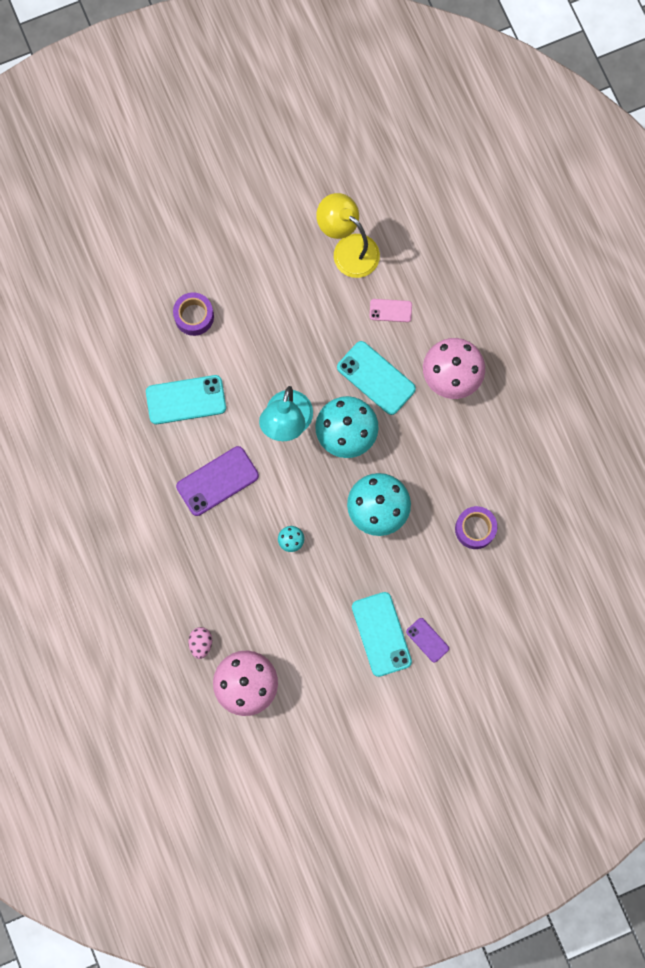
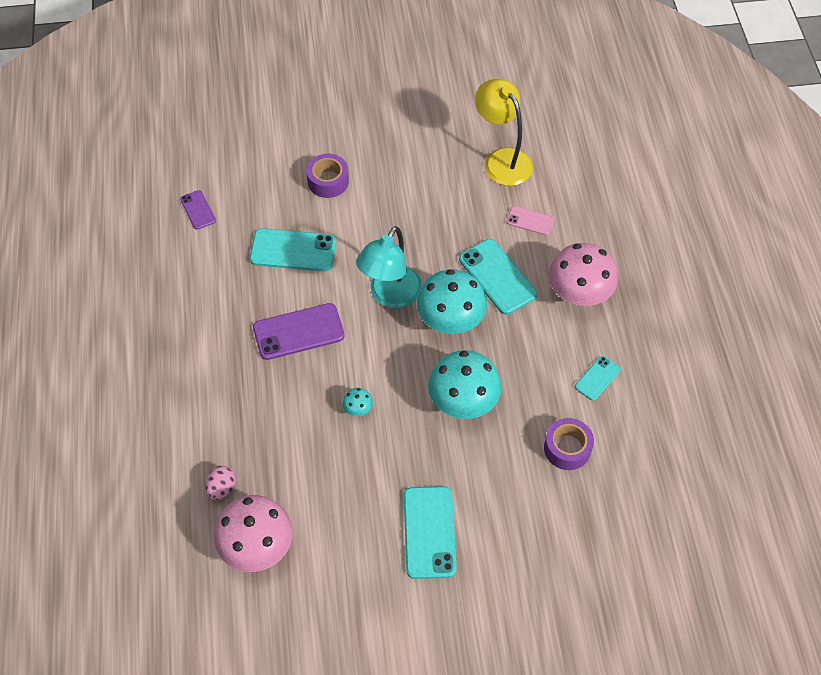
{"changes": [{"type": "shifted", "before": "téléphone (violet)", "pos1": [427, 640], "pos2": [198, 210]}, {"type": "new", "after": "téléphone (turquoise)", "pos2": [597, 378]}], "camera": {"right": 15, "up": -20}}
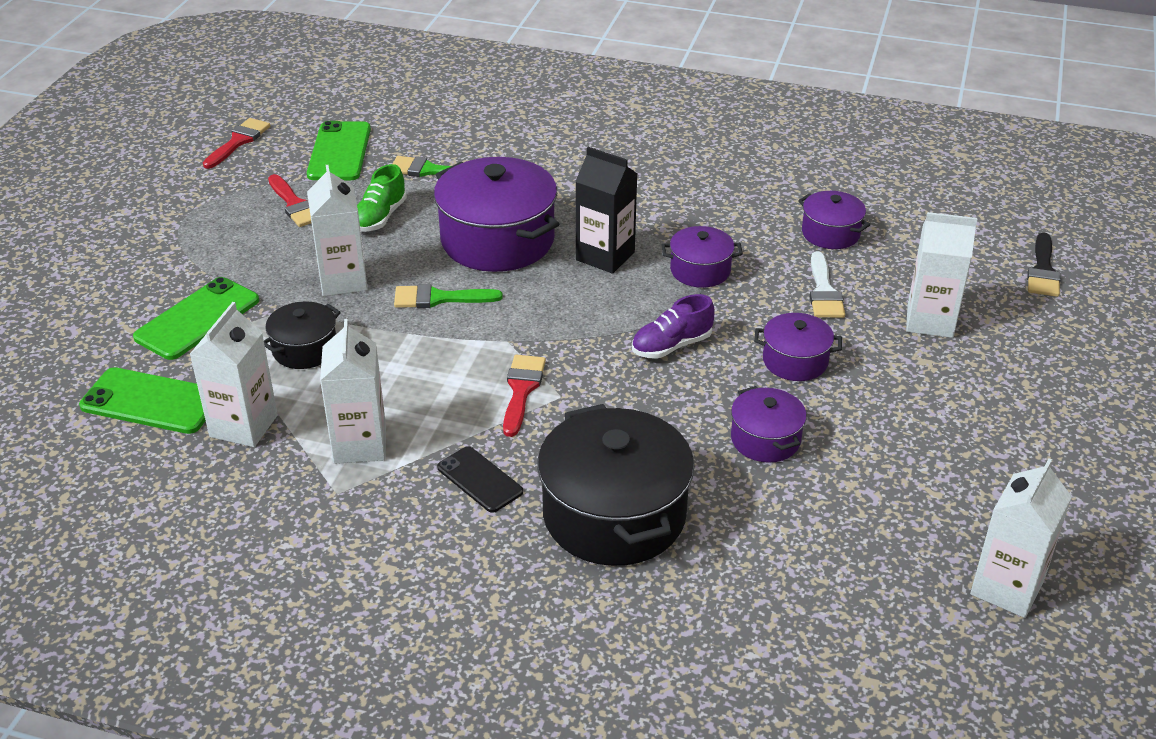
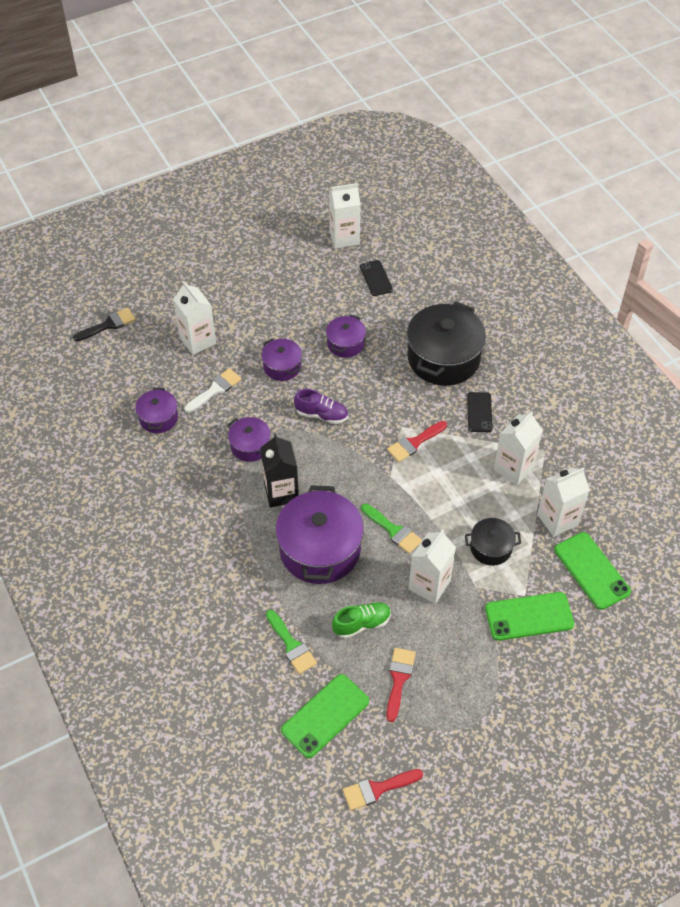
{"changes": [{"type": "new", "after": "téléphone (noir)", "pos2": [376, 278]}], "camera": {"right": -135, "up": 15}}
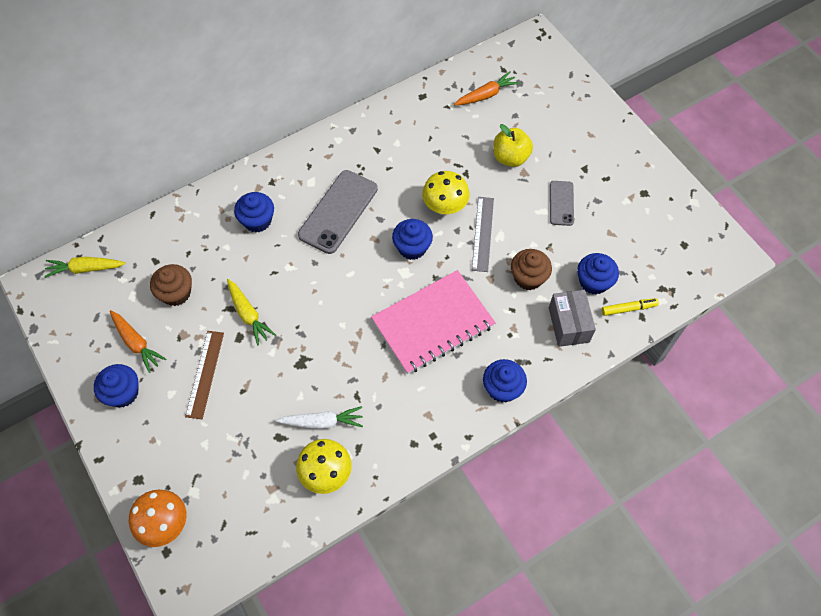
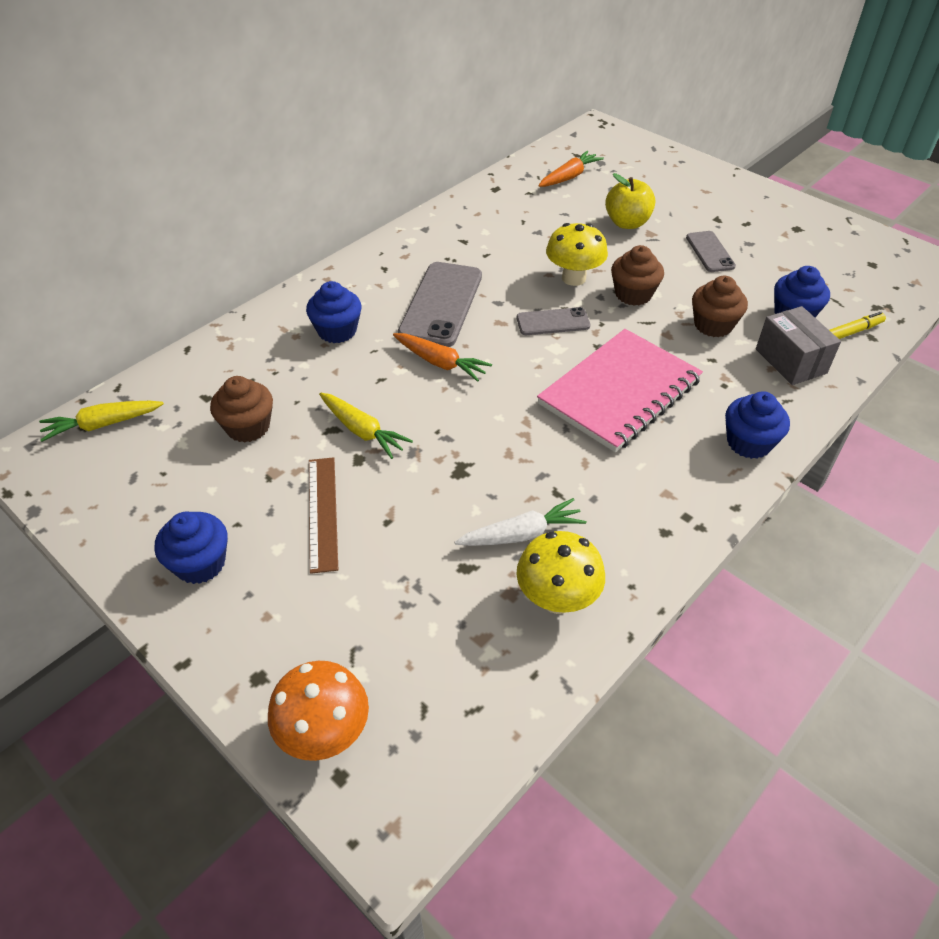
{"changes": [{"type": "shifted", "before": "carotte (orange)", "pos1": [136, 343], "pos2": [440, 363]}, {"type": "swapped", "before": "muffin (bleu)", "after": "téléphone (gris)", "pos1": [412, 247], "pos2": [553, 322]}, {"type": "swapped", "before": "règle (gris)", "after": "muffin (marron)", "pos1": [482, 233], "pos2": [633, 294]}], "camera": {"right": -15, "up": -15}}
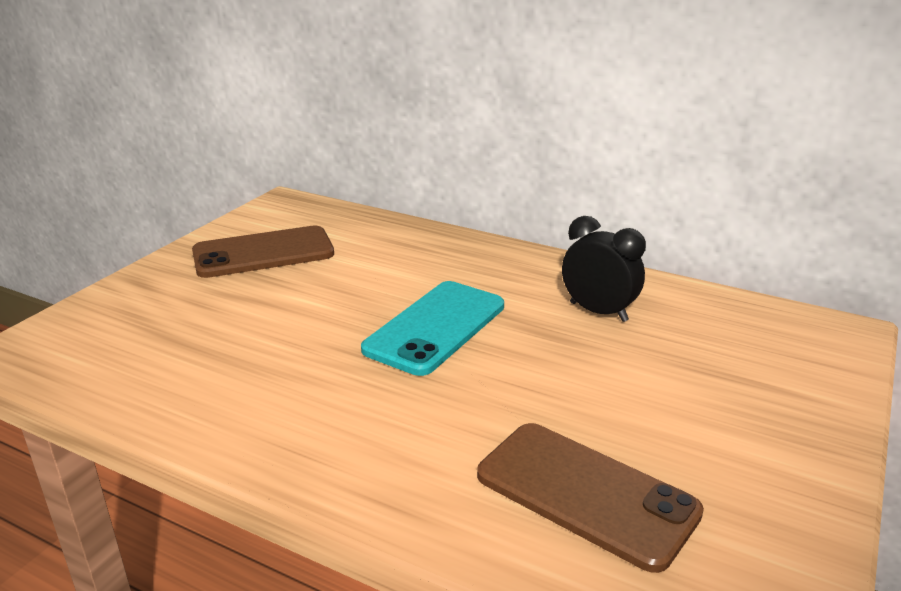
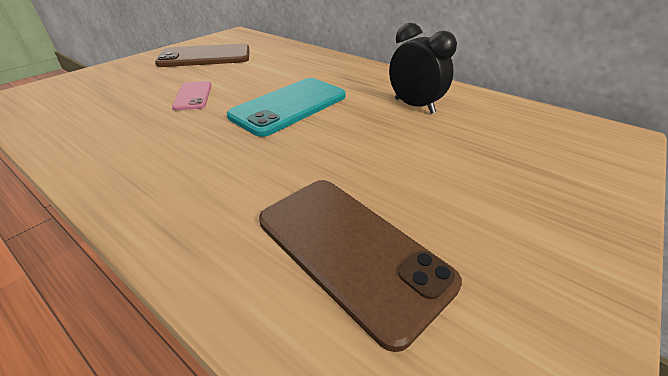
{"changes": [{"type": "new", "after": "téléphone (rose)", "pos2": [193, 96]}], "camera": {"right": 10, "up": 10}}
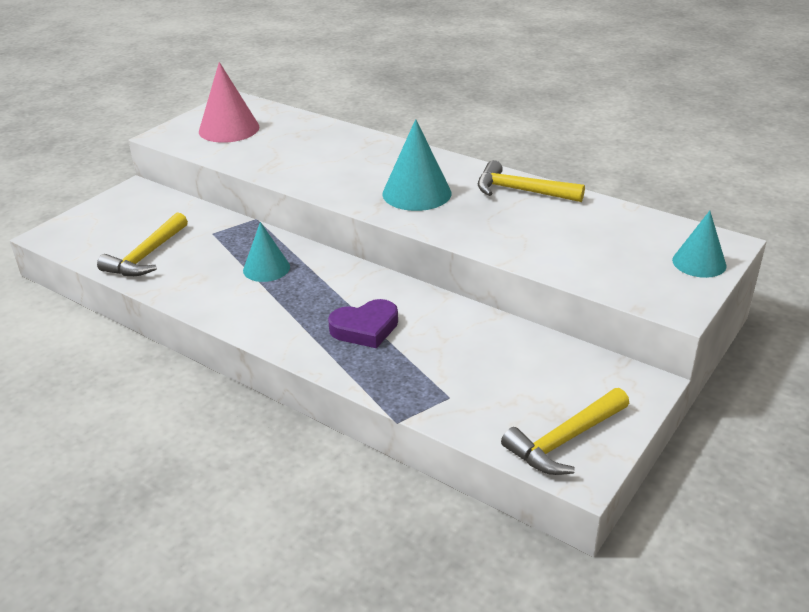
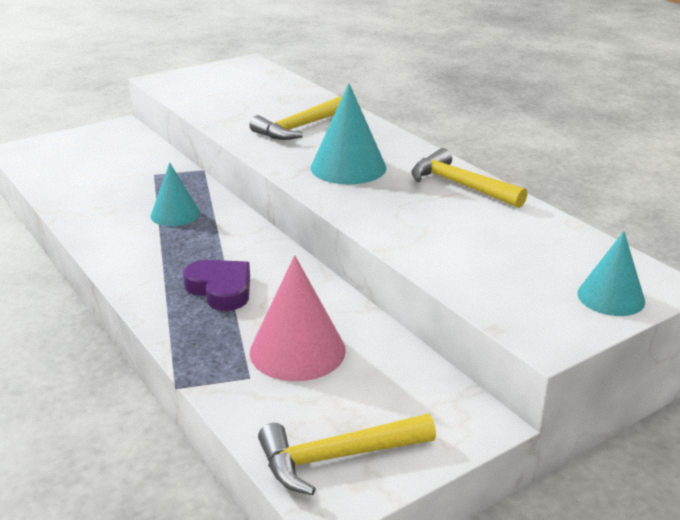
{"changes": [{"type": "rotated", "before": "cœur (violet)", "pos1": [365, 328], "pos2": [221, 289], "turn": -135}, {"type": "shifted", "before": "marteau (jaune)", "pos1": [146, 256], "pos2": [298, 128]}, {"type": "shifted", "before": "cône (rose)", "pos1": [229, 129], "pos2": [297, 350]}], "camera": {"right": 20, "up": -5}}
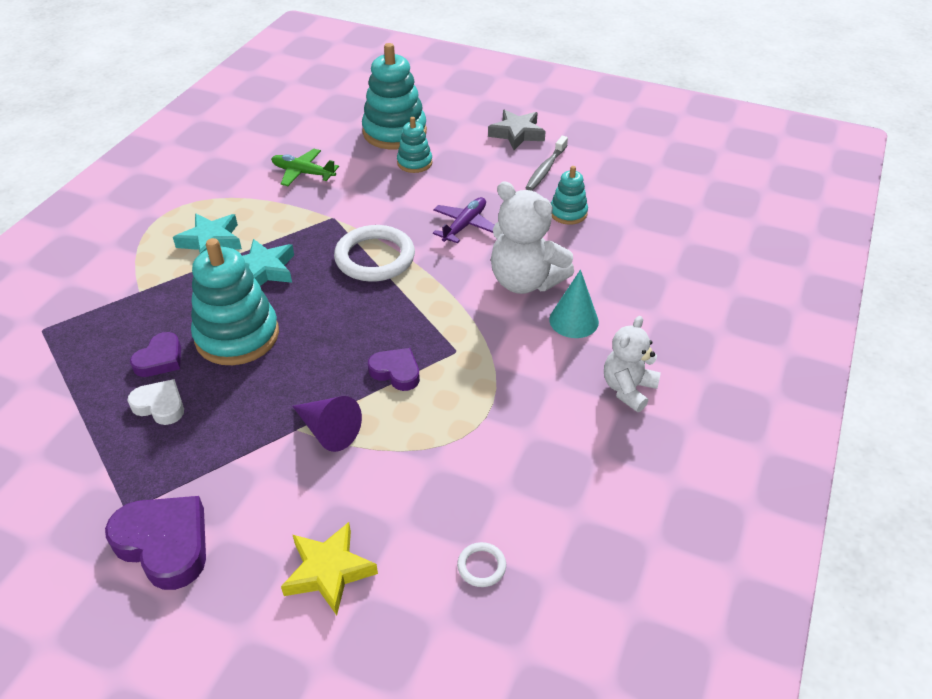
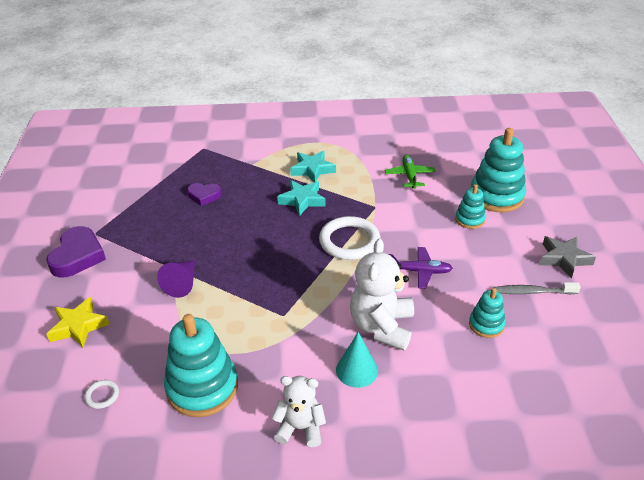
{"changes": [{"type": "shifted", "before": "jouet à empiler (turquoise)", "pos1": [237, 336], "pos2": [202, 387]}, {"type": "gone", "before": "cœur (blanc)", "pos1": [160, 405]}, {"type": "gone", "before": "cœur (violet)", "pos1": [396, 372]}], "camera": {"right": 65, "up": -5}}
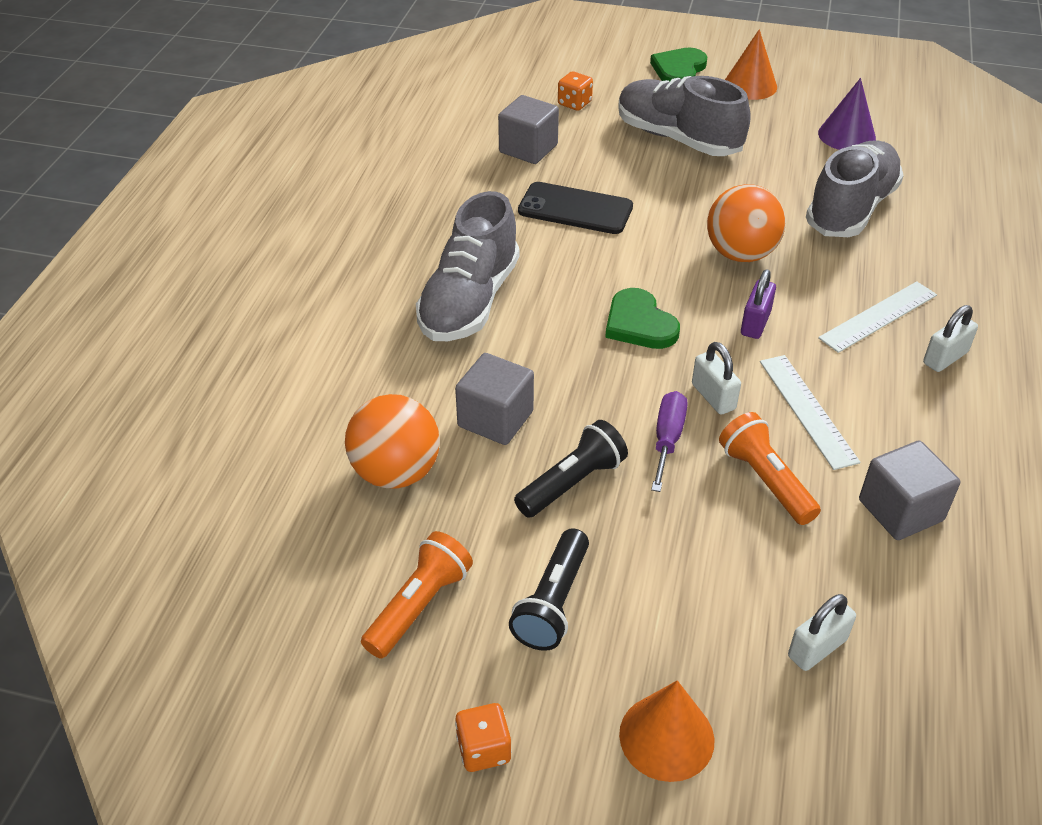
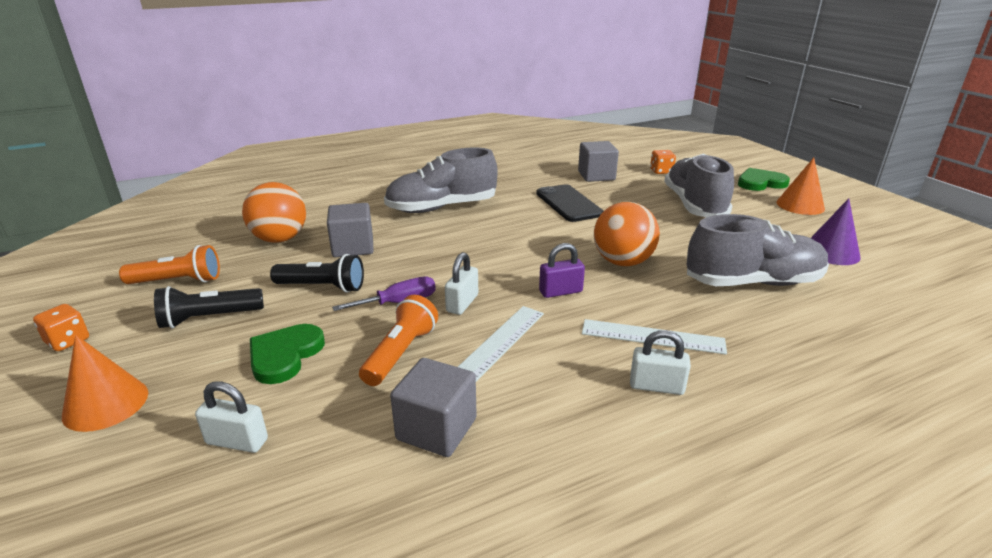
{"changes": [{"type": "shifted", "before": "cœur (vert)", "pos1": [639, 324], "pos2": [285, 355]}], "camera": {"right": 50, "up": -15}}
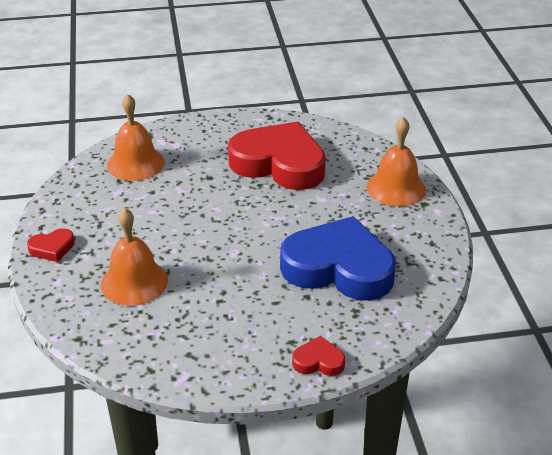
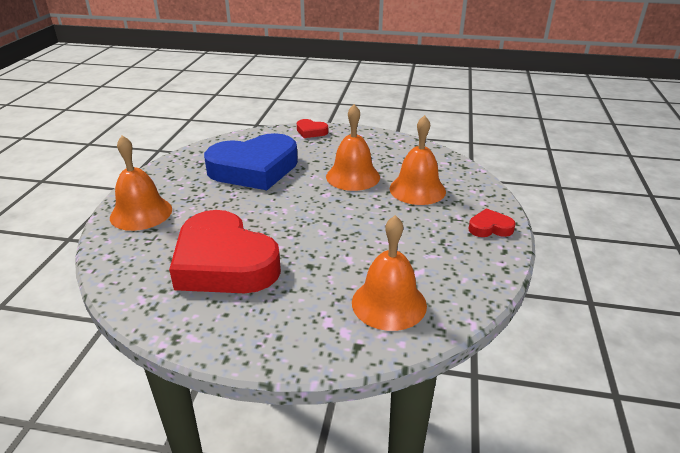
{"changes": [{"type": "rotated", "before": "cœur (bleu)", "pos1": [338, 268], "pos2": [254, 169], "turn": -60}, {"type": "new", "after": "cloche (orange)", "pos2": [353, 176]}], "camera": {"right": -160, "up": -5}}
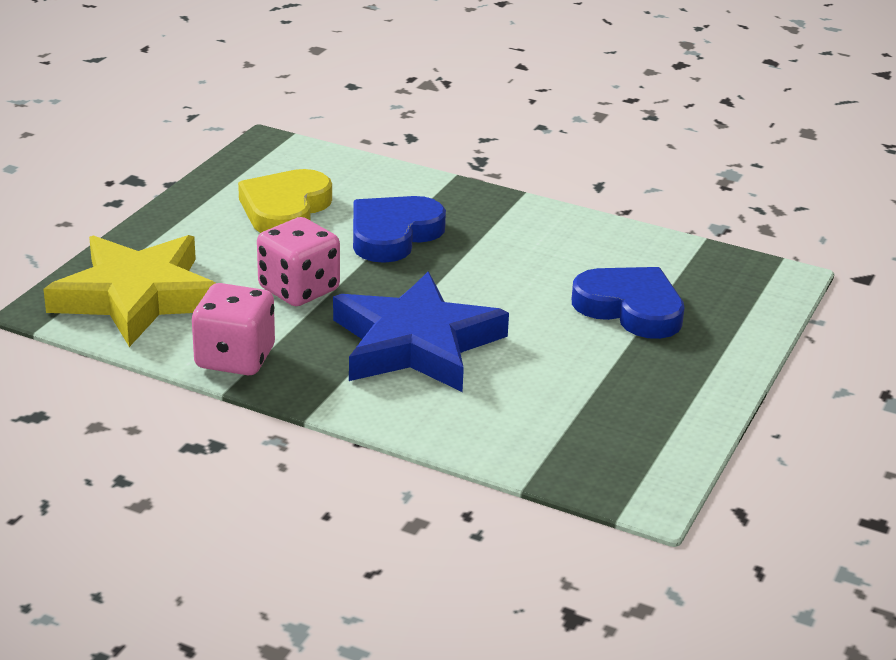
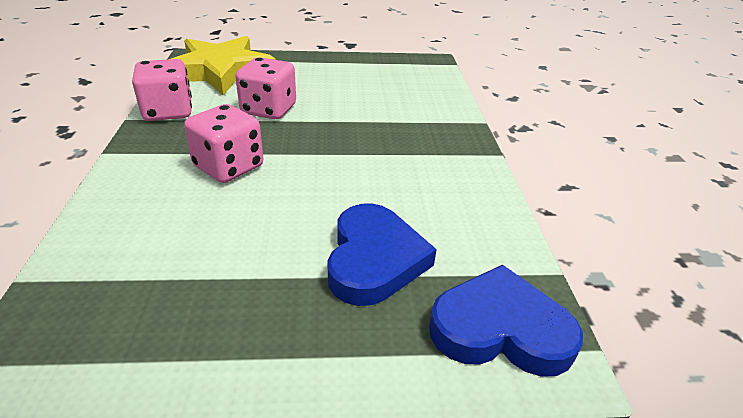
{"changes": [{"type": "swapped", "before": "étoile (bleu)", "after": "dé (rose)", "pos1": [415, 344], "pos2": [229, 167]}, {"type": "shifted", "before": "cœur (bleu)", "pos1": [393, 234], "pos2": [500, 329]}, {"type": "gone", "before": "cœur (jaune)", "pos1": [285, 209]}], "camera": {"right": 60, "up": 5}}
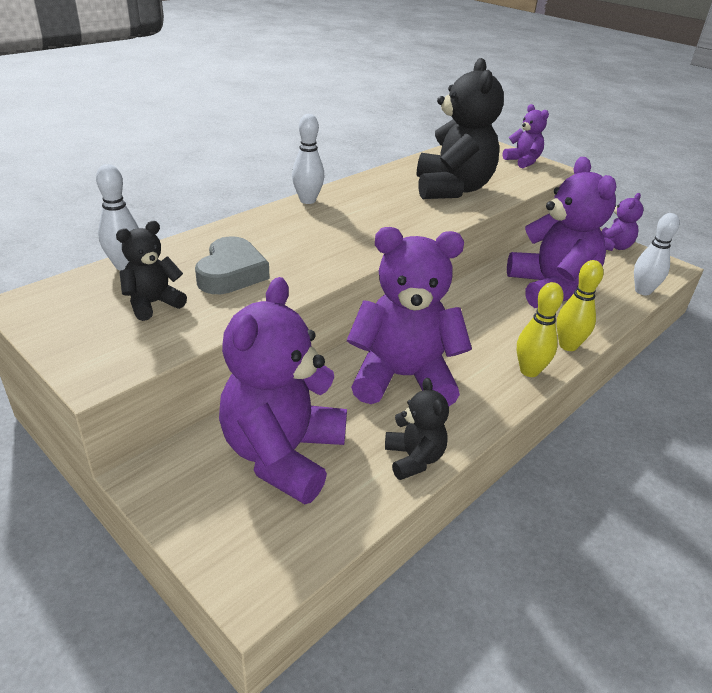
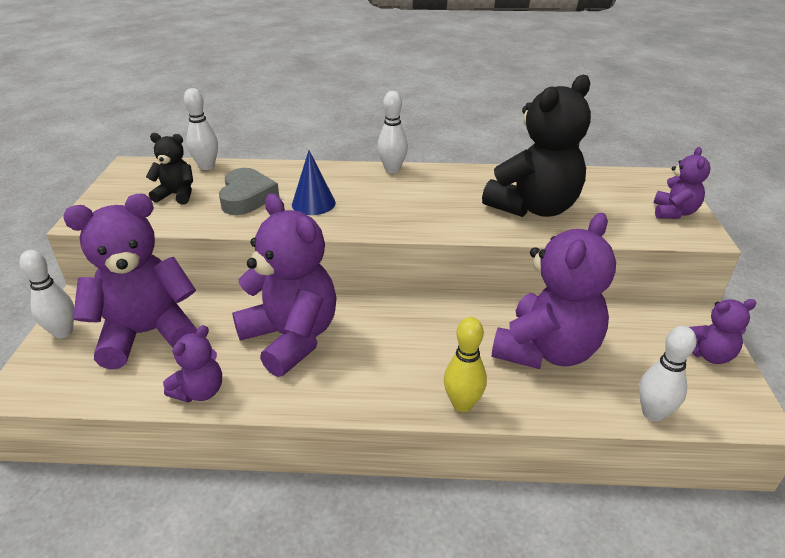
{"changes": [{"type": "new", "after": "quille (blanc)", "pos2": [63, 332]}, {"type": "repainted", "before": "ours en peluche (noir)", "after": "ours en peluche (violet)", "pos1": [414, 458], "pos2": [200, 391]}, {"type": "rotated", "before": "cœur (gris)", "pos1": [231, 273], "pos2": [247, 197], "turn": -60}, {"type": "new", "after": "cône (bleu)", "pos2": [313, 203]}, {"type": "gone", "before": "quille (jaune)", "pos1": [529, 371]}], "camera": {"right": 50, "up": 0}}
